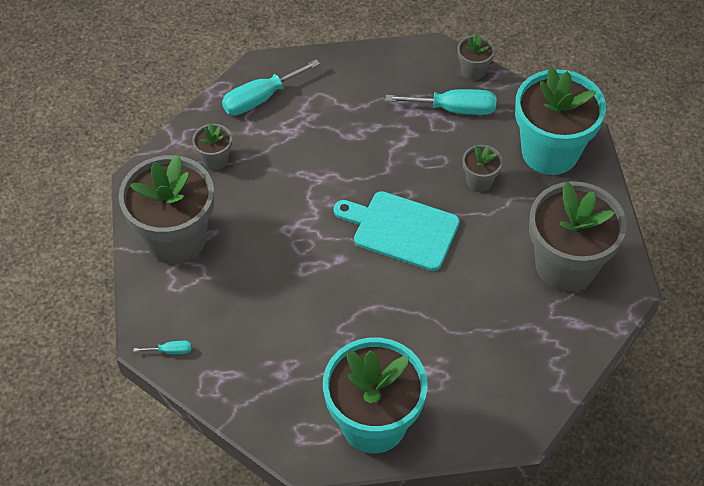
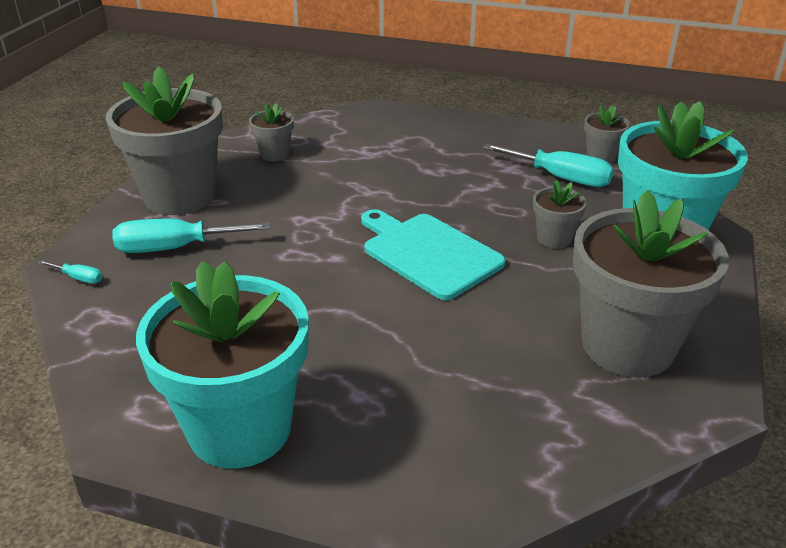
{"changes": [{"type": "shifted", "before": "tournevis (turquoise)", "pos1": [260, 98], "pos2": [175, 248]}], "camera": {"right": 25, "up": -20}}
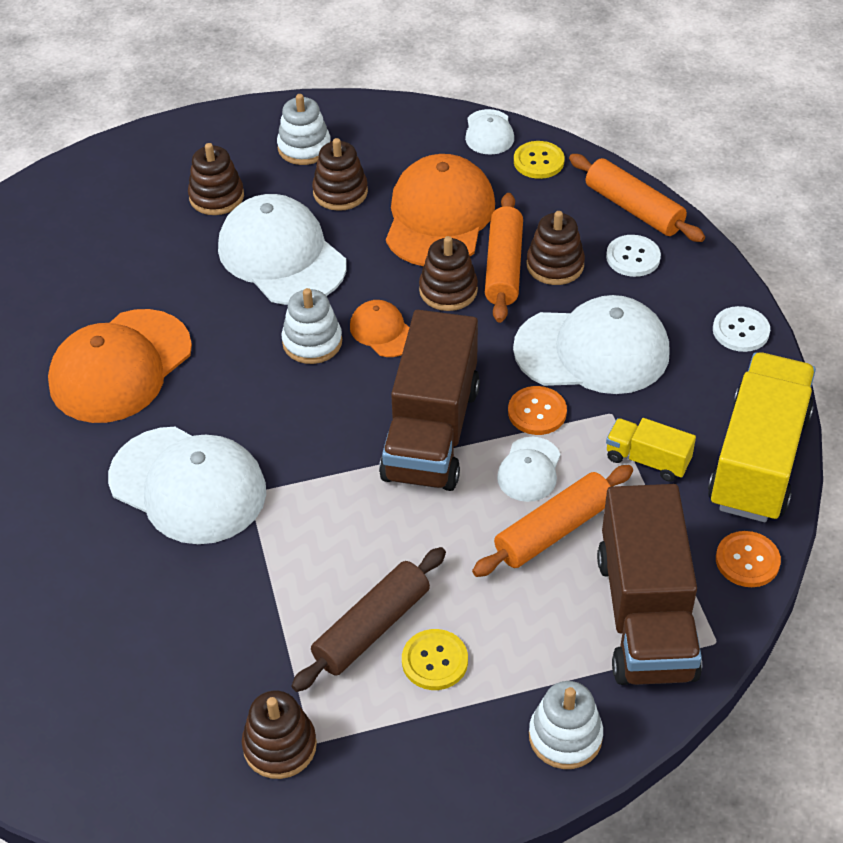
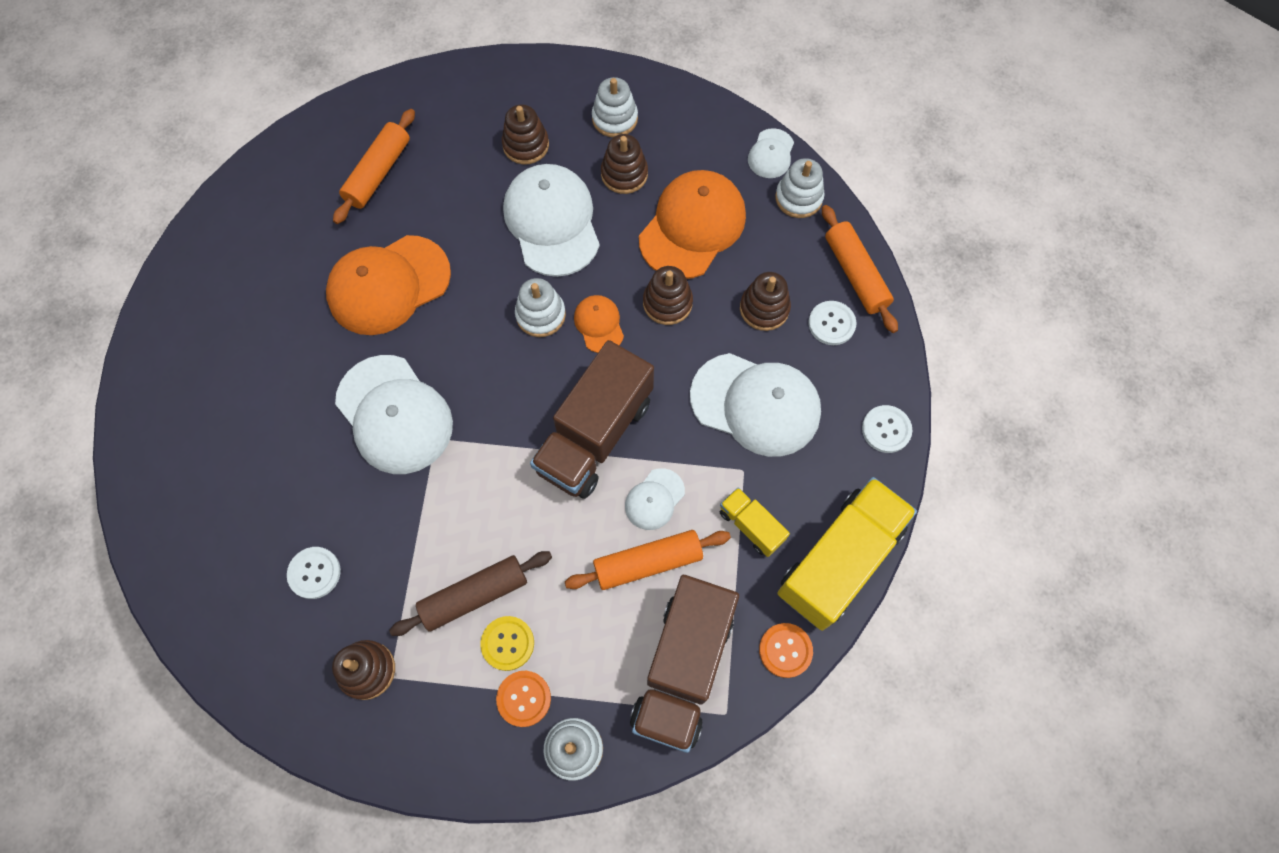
{"changes": [{"type": "new", "after": "bouton (blanc)", "pos2": [314, 573]}, {"type": "shifted", "before": "rouleau à pâtisserie (orange)", "pos1": [503, 267], "pos2": [378, 173]}, {"type": "shifted", "before": "bouton (orange)", "pos1": [537, 412], "pos2": [524, 698]}, {"type": "swapped", "before": "bouton (jaune)", "after": "jouet à empiler (blanc)", "pos1": [538, 161], "pos2": [798, 198]}], "camera": {"right": 20, "up": 20}}
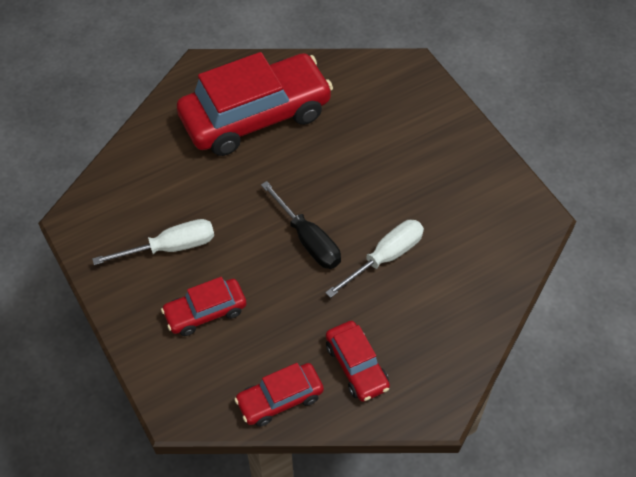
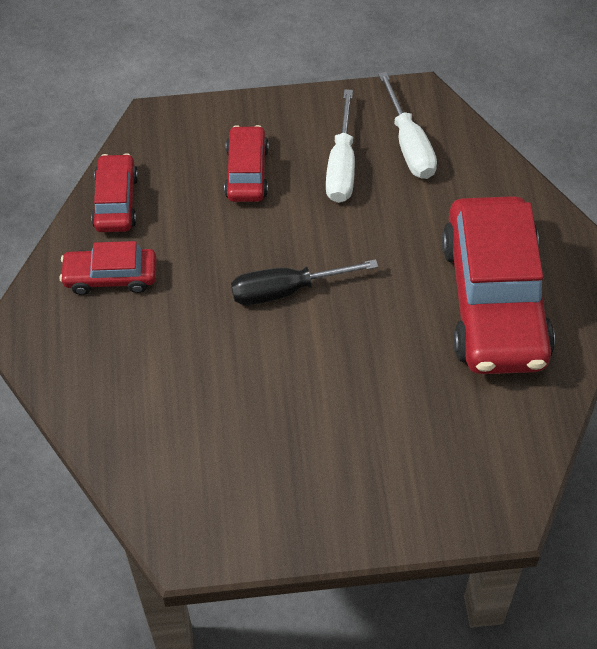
{"changes": [{"type": "shifted", "before": "tournevis (blanc)", "pos1": [385, 257], "pos2": [409, 144]}], "camera": {"right": 115, "up": 0}}
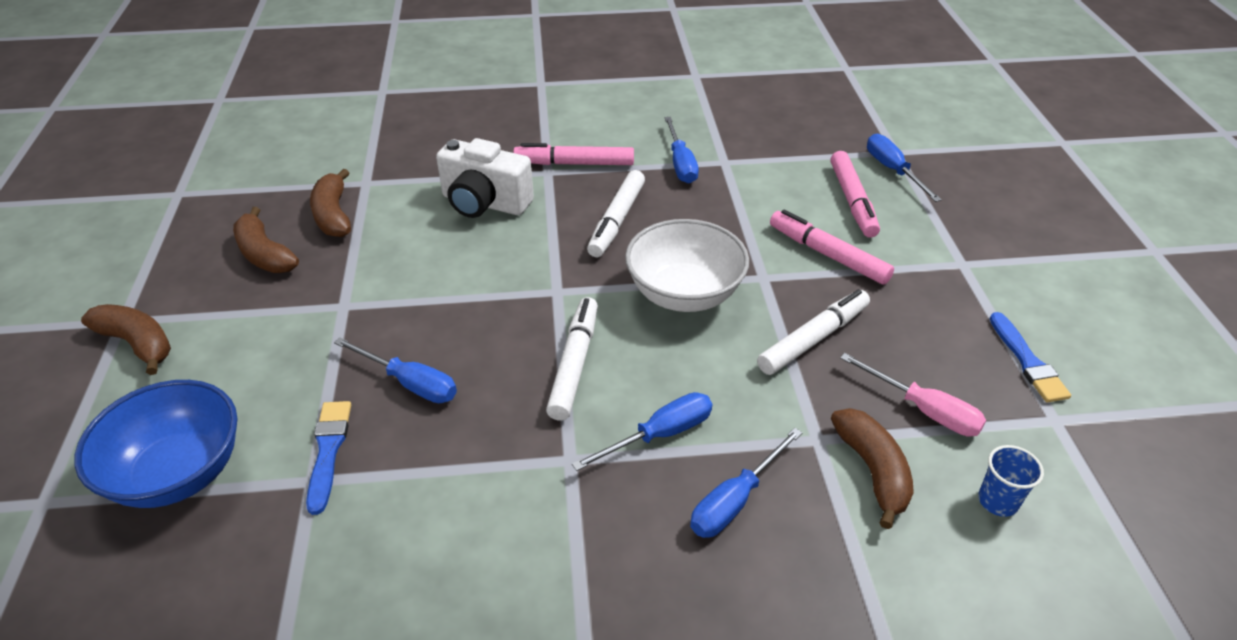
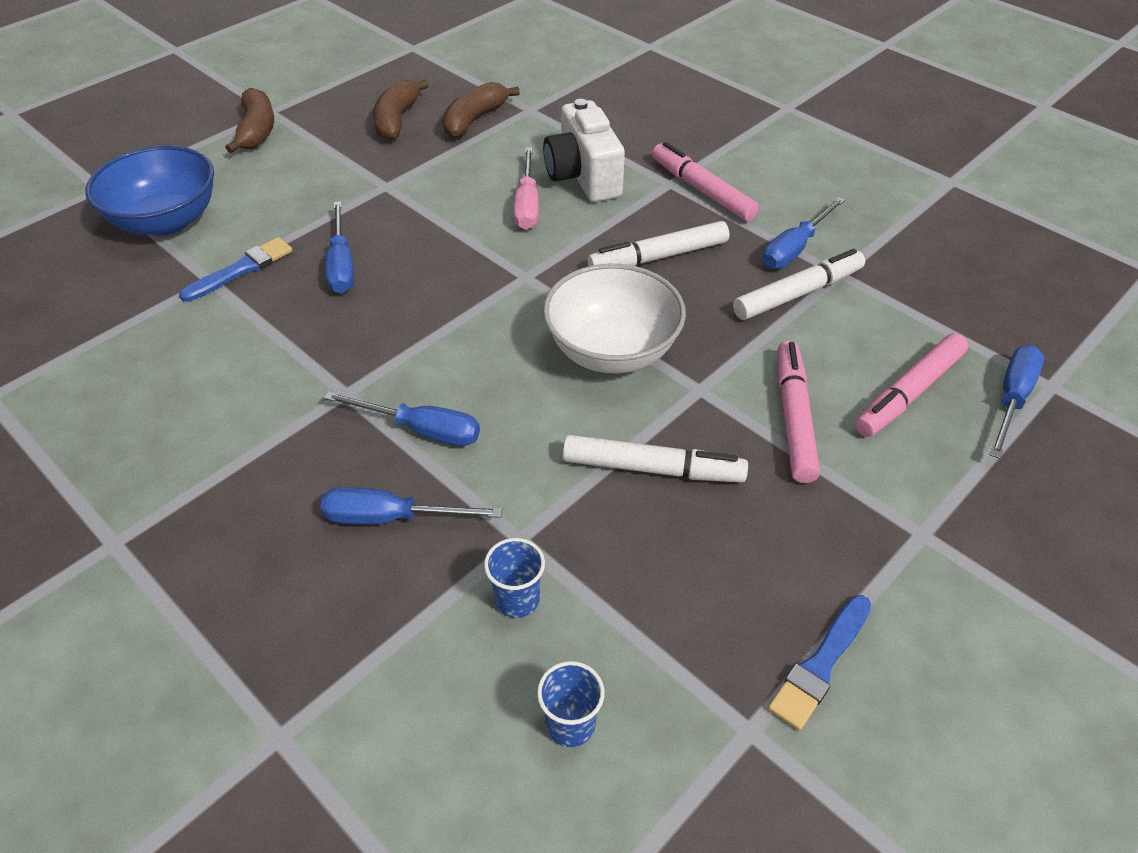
{"changes": [{"type": "swapped", "before": "banane (marron)", "after": "gobelet (bleu)", "pos1": [872, 470], "pos2": [517, 599]}, {"type": "shifted", "before": "tournevis (rose)", "pos1": [924, 410], "pos2": [527, 205]}, {"type": "shifted", "before": "feutre (blanc)", "pos1": [574, 364], "pos2": [798, 293]}], "camera": {"right": 50, "up": 5}}
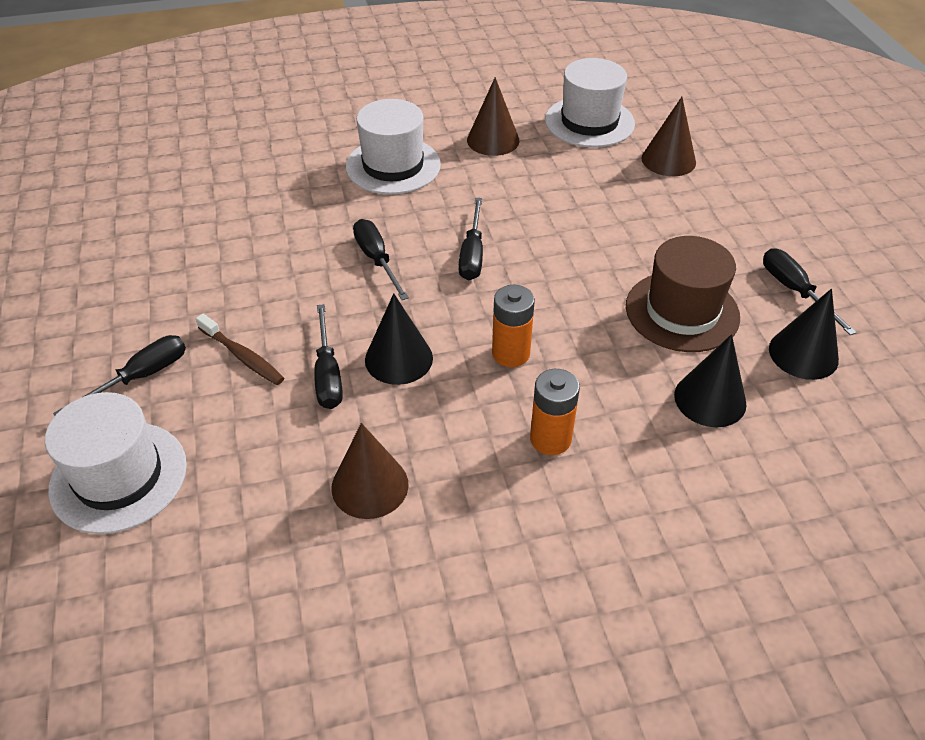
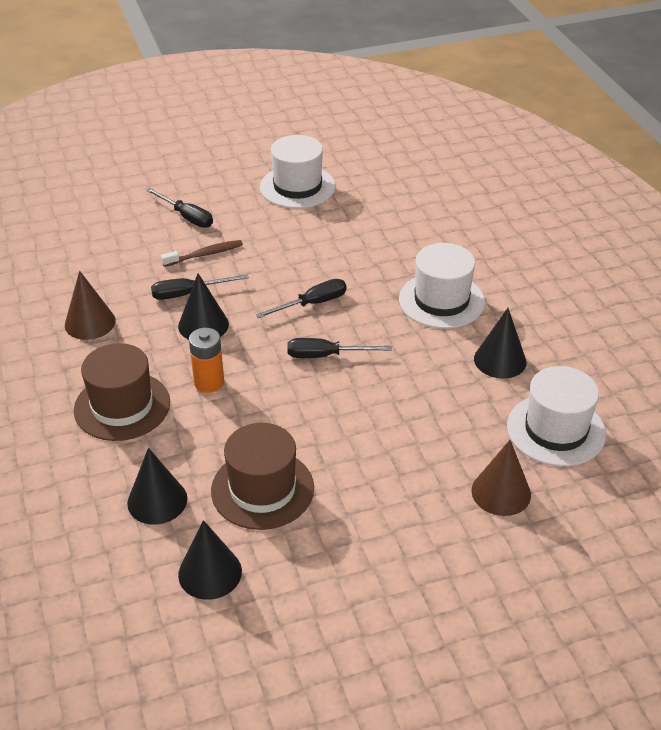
{"changes": [{"type": "swapped", "before": "pile (orange)", "after": "chapeau (marron)", "pos1": [550, 439], "pos2": [122, 406]}, {"type": "rotated", "before": "brosse à dents (marron)", "pos1": [243, 356], "pos2": [205, 254], "turn": -150}, {"type": "shifted", "before": "chapeau (blanc)", "pos1": [119, 476], "pos2": [297, 187]}, {"type": "repainted", "before": "cône (marron)", "after": "cône (noir)", "pos1": [493, 140], "pos2": [500, 360]}, {"type": "gone", "before": "tournevis (noir)", "pos1": [794, 291]}], "camera": {"right": 85, "up": -5}}
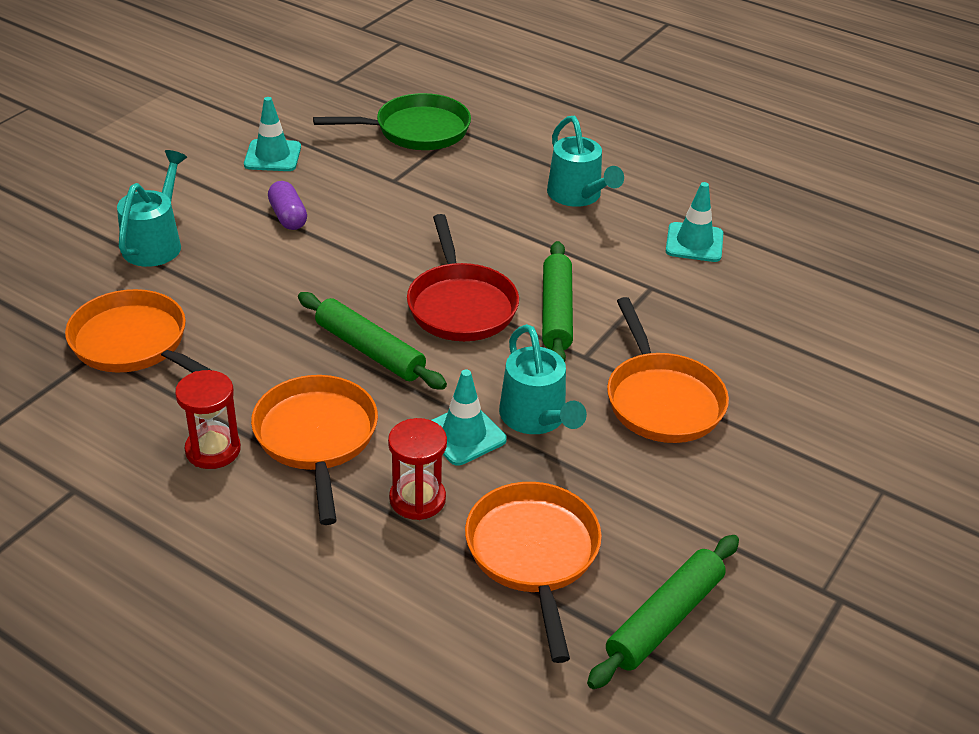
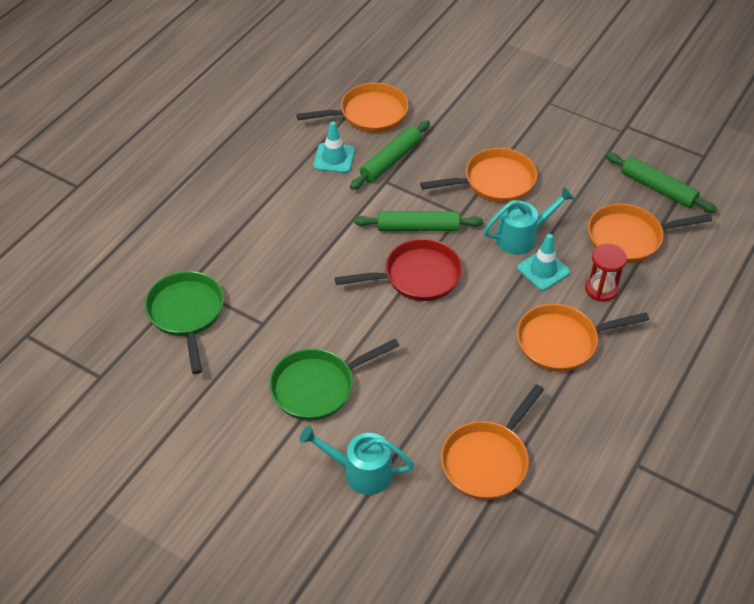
{"changes": [{"type": "swapped", "before": "gélule (violet)", "after": "poêle (vert)", "pos1": [288, 216], "pos2": [317, 387]}, {"type": "new", "after": "poêle (orange)", "pos2": [369, 114]}, {"type": "shifted", "before": "rouleau à pâtisserie (vert)", "pos1": [369, 351], "pos2": [391, 160]}, {"type": "gone", "before": "sablier (rouge)", "pos1": [213, 450]}, {"type": "gone", "before": "cône de chantier (turquoise)", "pos1": [272, 156]}, {"type": "gone", "before": "arrosoir (turquoise)", "pos1": [578, 196]}], "camera": {"right": -90, "up": 10}}
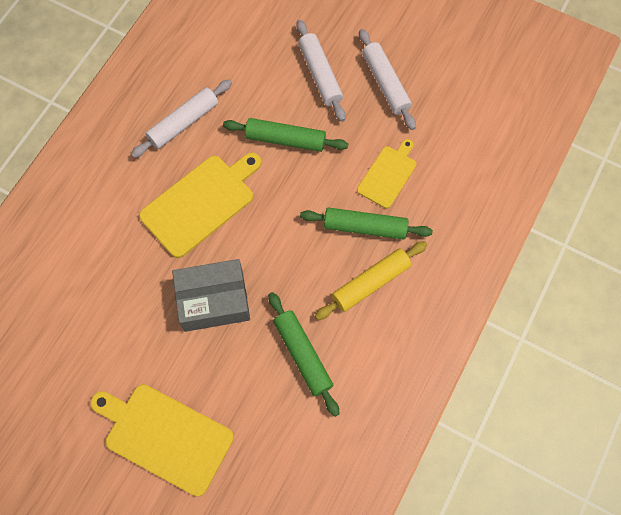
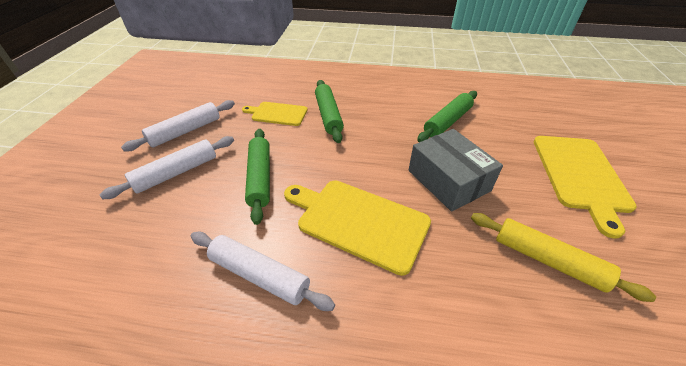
{"changes": [{"type": "shifted", "before": "rouleau à pâtisserie (jaune)", "pos1": [371, 283], "pos2": [547, 260]}], "camera": {"right": -110, "up": -25}}
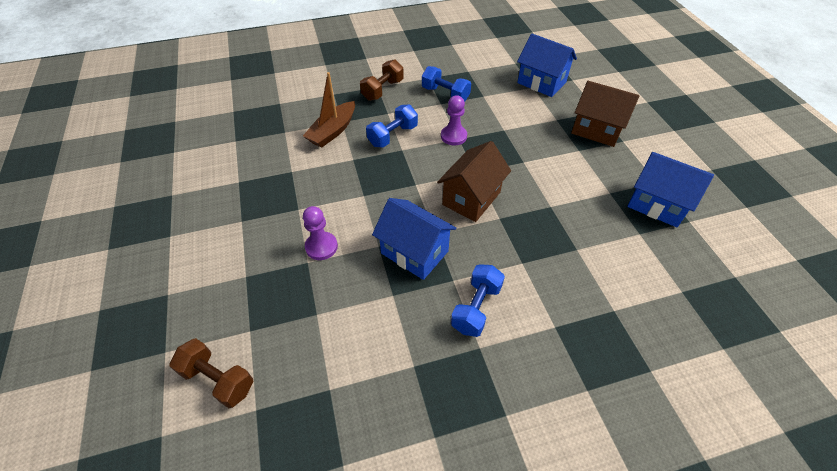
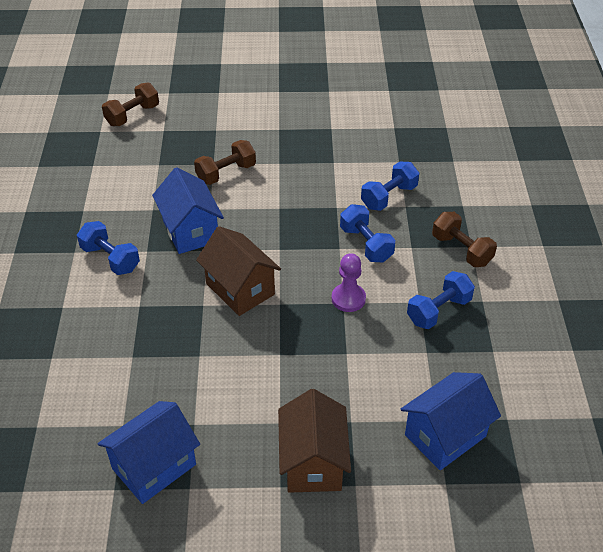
{"changes": [{"type": "rotated", "before": "maison (bleu)", "pos1": [414, 252], "pos2": [190, 231], "turn": -75}, {"type": "swapped", "before": "pion (violet)", "after": "haltère (marron)", "pos1": [321, 247], "pos2": [226, 173]}, {"type": "rotated", "before": "maison (marron)", "pos1": [596, 130], "pos2": [313, 462], "turn": -45}, {"type": "swapped", "before": "bateau (marron)", "after": "haltère (bleu)", "pos1": [333, 131], "pos2": [389, 197]}], "camera": {"right": 105, "up": -5}}
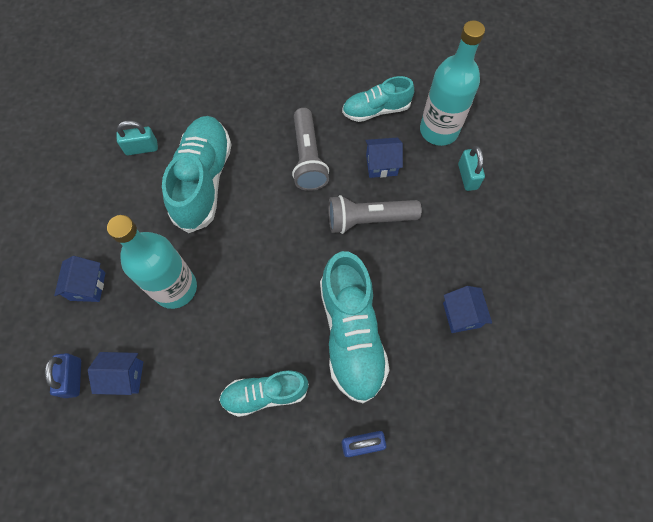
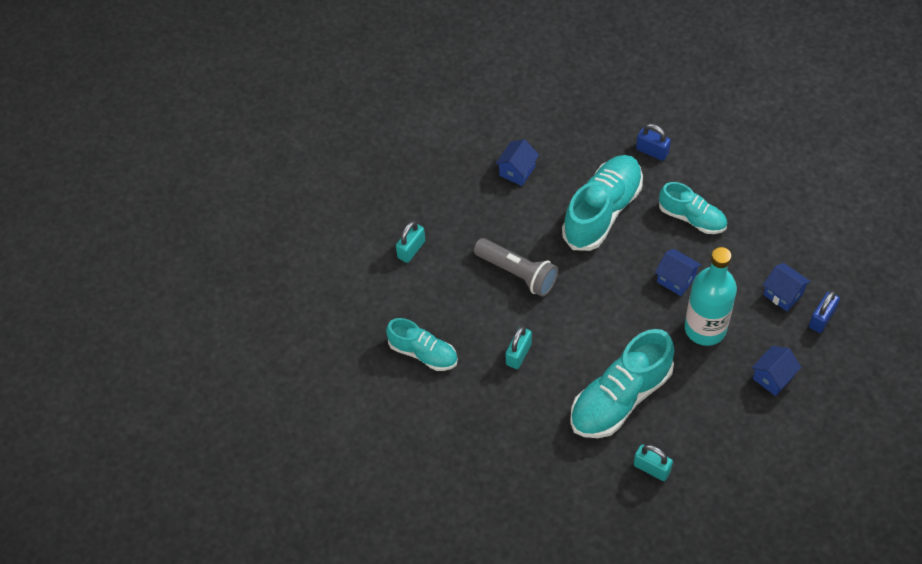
{"changes": [{"type": "swapped", "before": "lampe de poche (gris)", "after": "cadenas (turquoise)", "pos1": [308, 158], "pos2": [518, 354]}, {"type": "shifted", "before": "maison (bleu)", "pos1": [381, 165], "pos2": [676, 279]}, {"type": "gone", "before": "bouteille (turquoise)", "pos1": [439, 130]}], "camera": {"right": -135, "up": -10}}
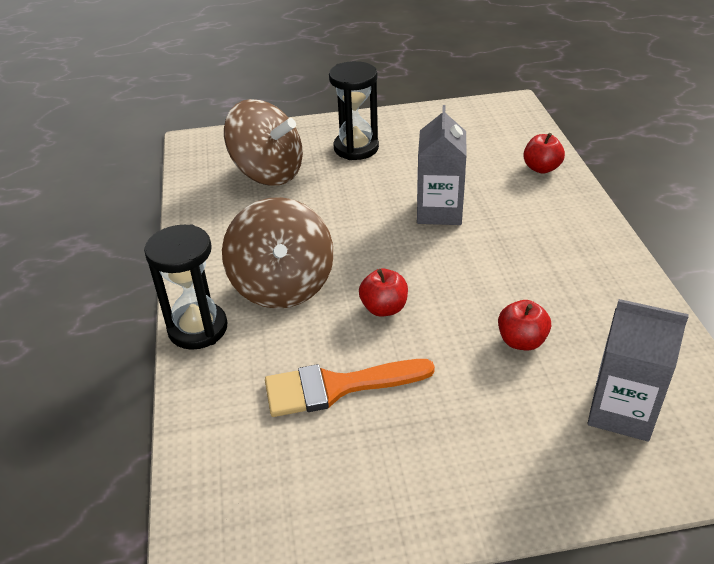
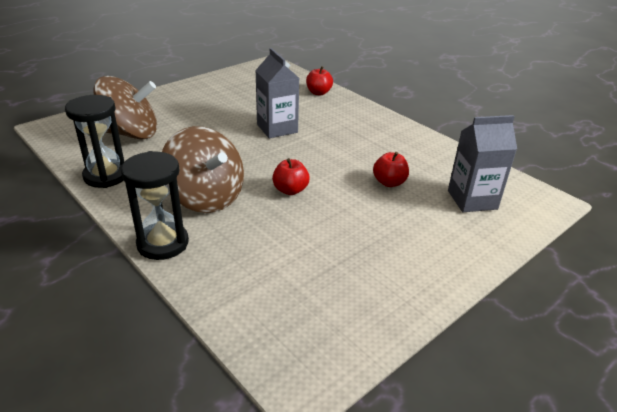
{"changes": [{"type": "shifted", "before": "sablier (noir)", "pos1": [356, 148], "pos2": [106, 176]}, {"type": "gone", "before": "pinceau (orange)", "pos1": [336, 387]}], "camera": {"right": -35, "up": -5}}
